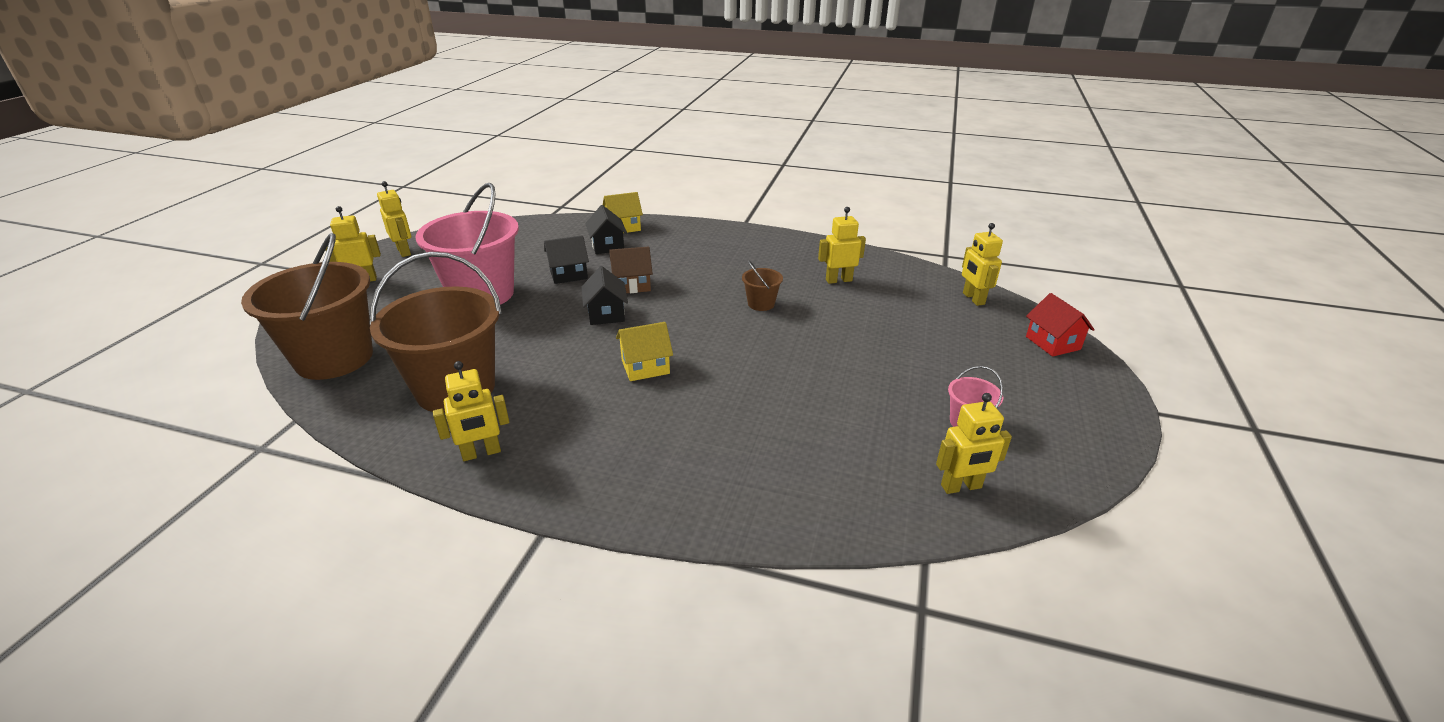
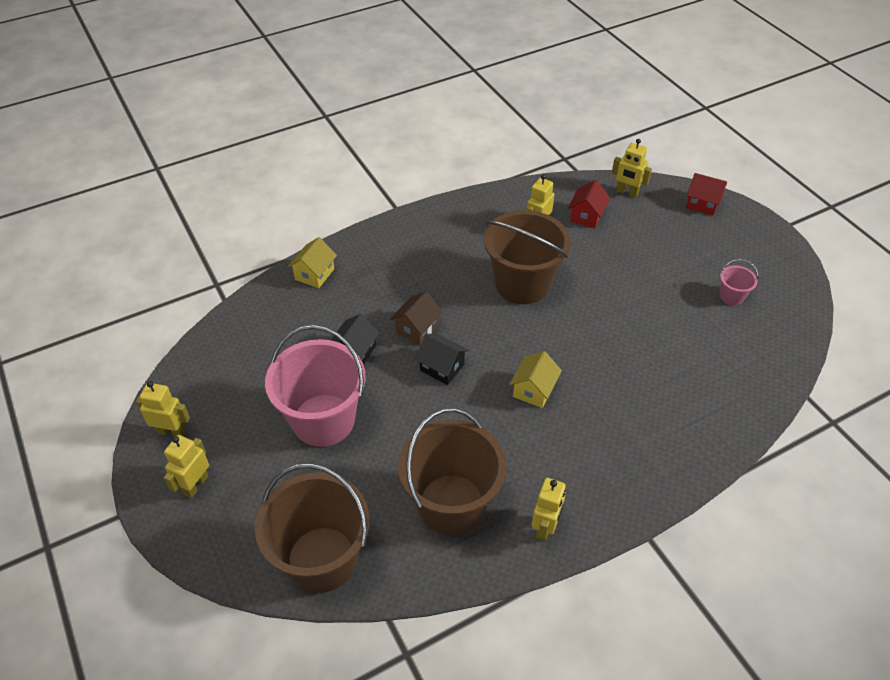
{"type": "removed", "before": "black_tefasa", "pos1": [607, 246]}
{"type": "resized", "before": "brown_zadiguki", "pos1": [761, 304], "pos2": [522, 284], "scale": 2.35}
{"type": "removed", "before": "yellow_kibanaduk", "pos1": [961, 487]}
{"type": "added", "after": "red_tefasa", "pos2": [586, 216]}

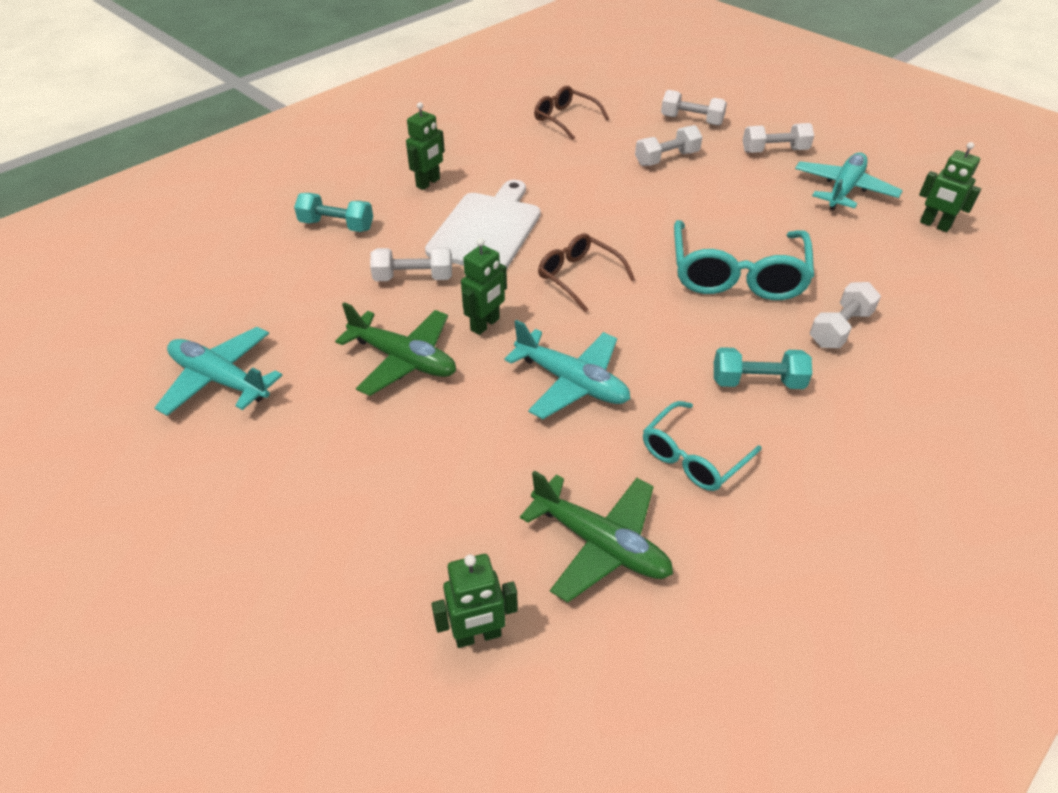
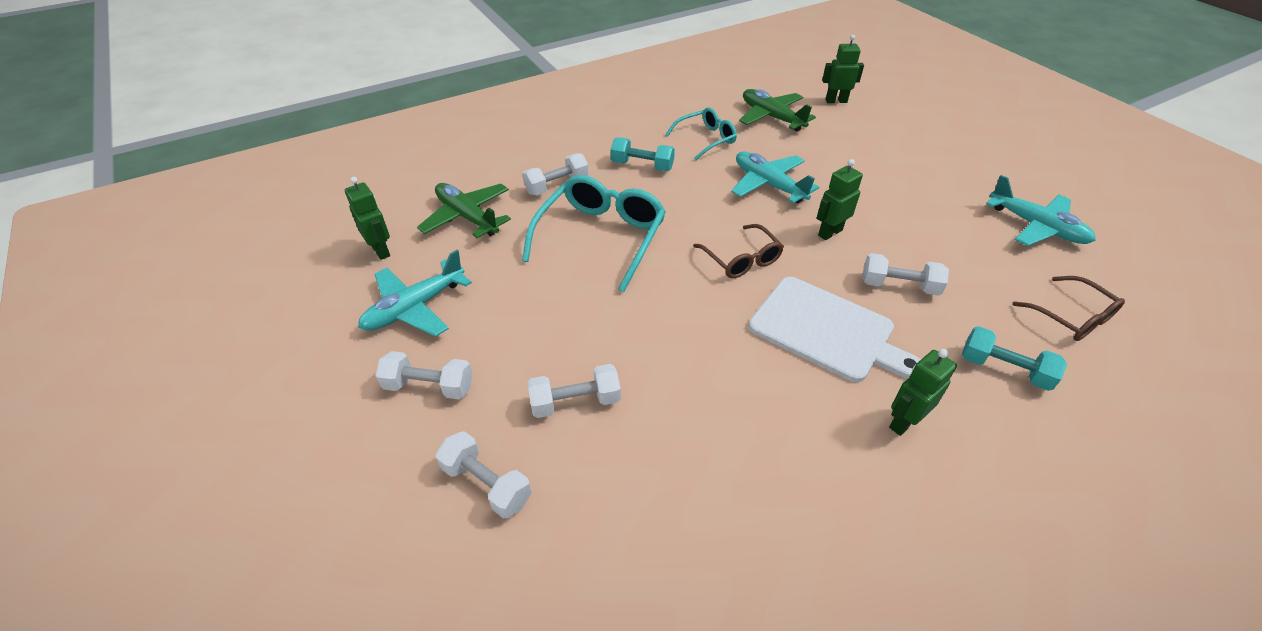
{"type": "moved", "before": "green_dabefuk", "pos1": [403, 360], "pos2": [467, 217]}
{"type": "turned", "before": "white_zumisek", "pos1": [486, 229], "pos2": [826, 330], "turn": -90}
{"type": "moved", "before": "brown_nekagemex", "pos1": [565, 119], "pos2": [1071, 317]}

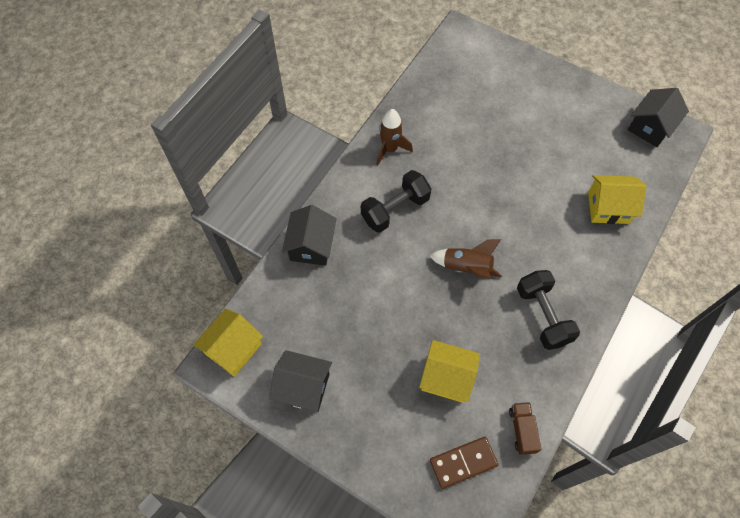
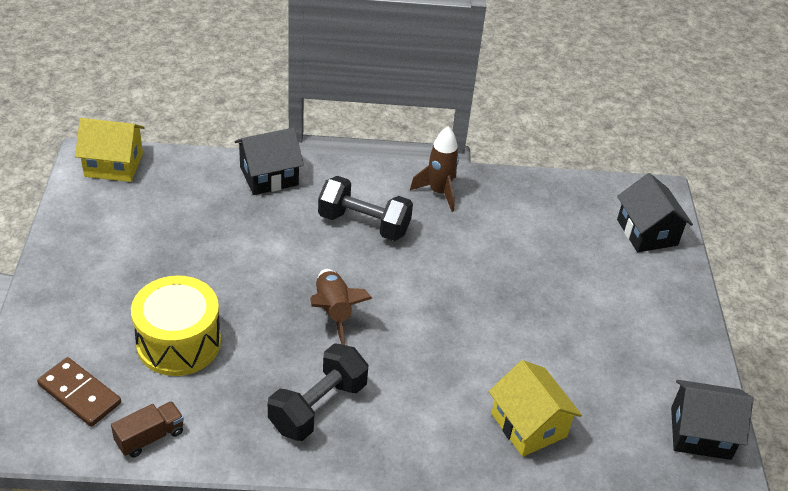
{"type": "moved", "before": "black_tefasa", "pos1": [303, 387], "pos2": [647, 232]}
{"type": "replaced", "before": "yellow_tefasa", "after": "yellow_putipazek", "pos1": [447, 377], "pos2": [179, 342]}

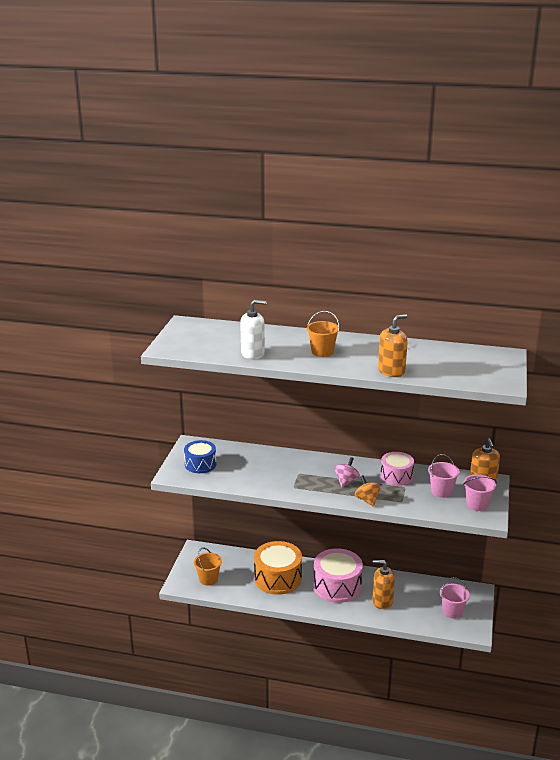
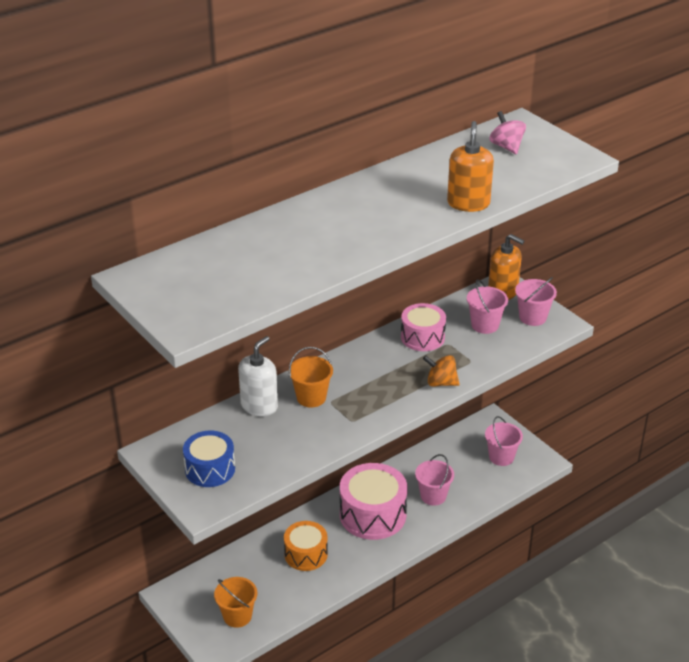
{"type": "moved", "before": "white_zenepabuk", "pos1": [253, 354], "pos2": [259, 406]}
{"type": "resized", "before": "orange_putipazek", "pos1": [278, 578], "pos2": [306, 554], "scale": 0.63}
{"type": "moved", "before": "orange_zadiguki", "pos1": [322, 352], "pos2": [311, 397]}
{"type": "moved", "before": "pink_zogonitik", "pos1": [346, 481], "pos2": [506, 147]}
{"type": "replaced", "before": "orange_zenepabuk", "after": "pink_zadiguki", "pos1": [382, 601], "pos2": [433, 496]}

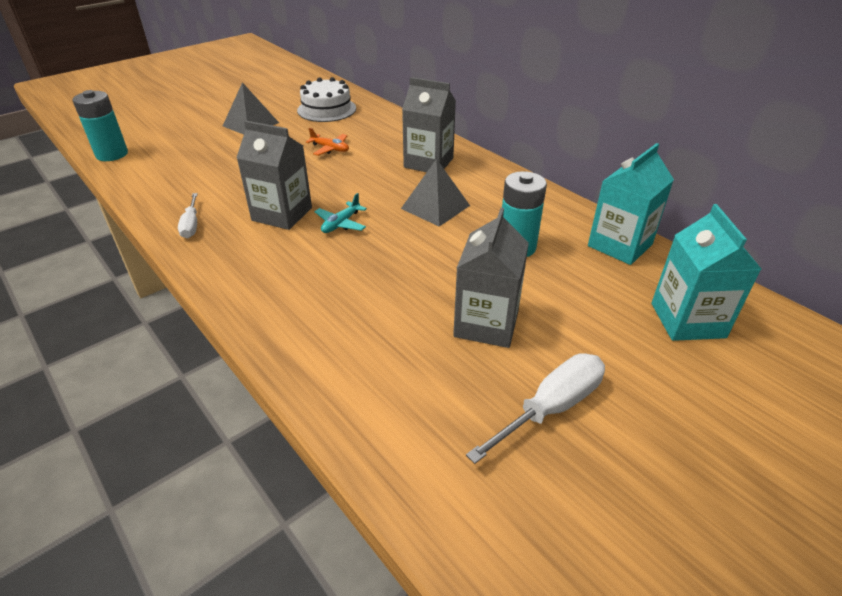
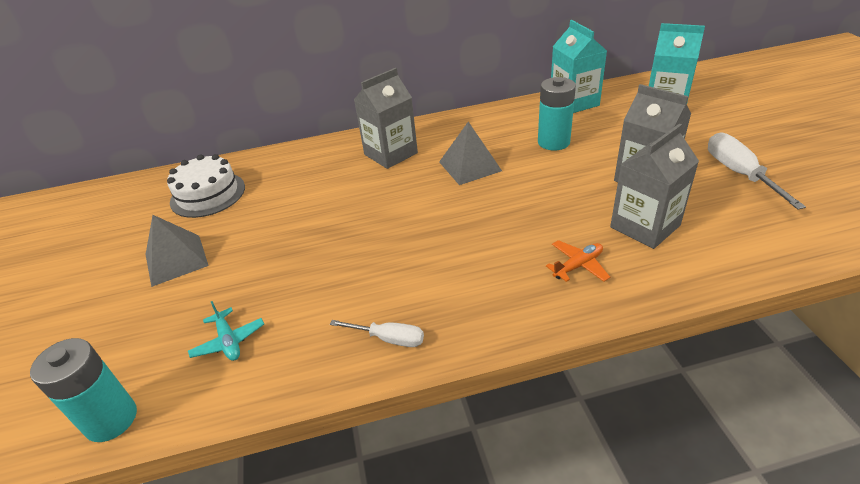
{"type": "moved", "before": "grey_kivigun", "pos1": [282, 214], "pos2": [645, 226]}
{"type": "moved", "before": "orange_dabefuk", "pos1": [330, 149], "pos2": [578, 266]}
{"type": "moved", "before": "turquoise_dabefuk", "pos1": [341, 224], "pos2": [229, 341]}

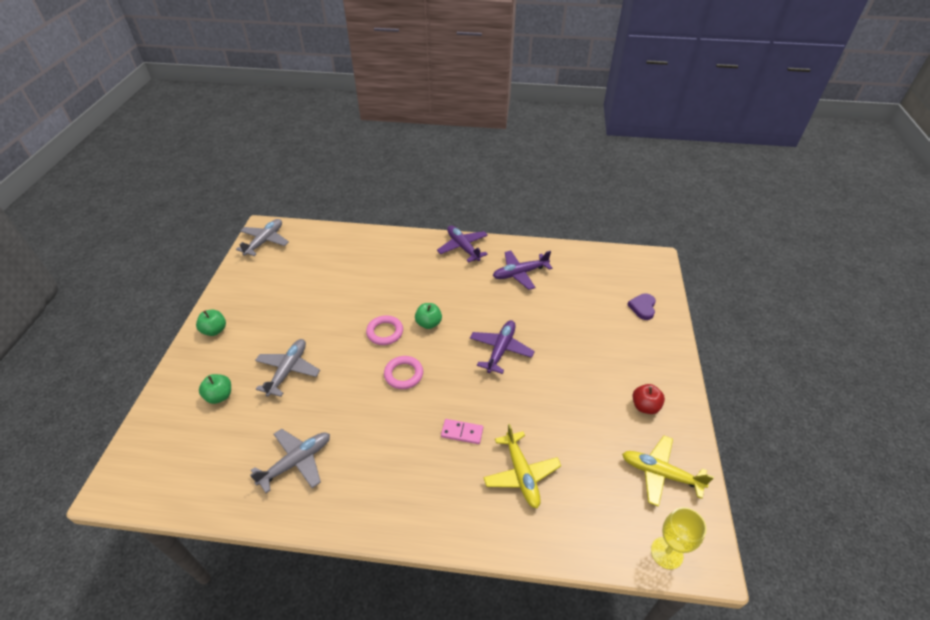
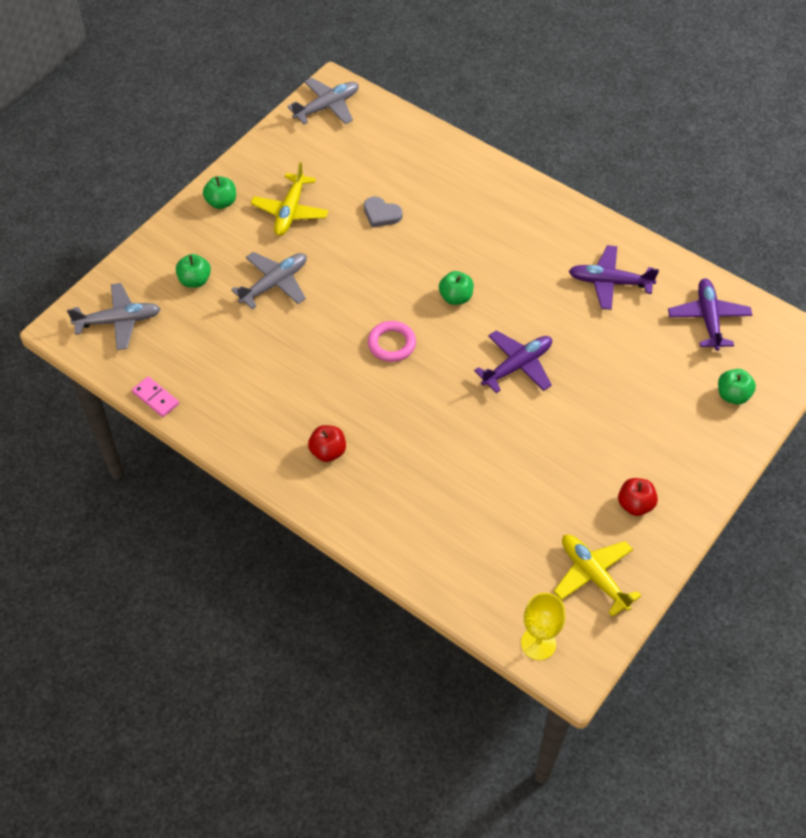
{"type": "moved", "before": "grey_dabefuk", "pos1": [297, 462], "pos2": [119, 321]}
{"type": "removed", "before": "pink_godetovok", "pos1": [385, 332]}
{"type": "moved", "before": "purple_dabefuk", "pos1": [463, 247], "pos2": [708, 318]}
{"type": "moved", "before": "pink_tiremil", "pos1": [462, 432], "pos2": [156, 398]}
{"type": "moved", "before": "yellow_dabefuk", "pos1": [521, 474], "pos2": [290, 211]}
{"type": "replaced", "before": "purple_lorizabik", "after": "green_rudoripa", "pos1": [642, 307], "pos2": [732, 395]}
{"type": "added", "after": "red_rudoripa", "pos2": [328, 451]}
{"type": "added", "after": "grey_lorizabik", "pos2": [381, 214]}

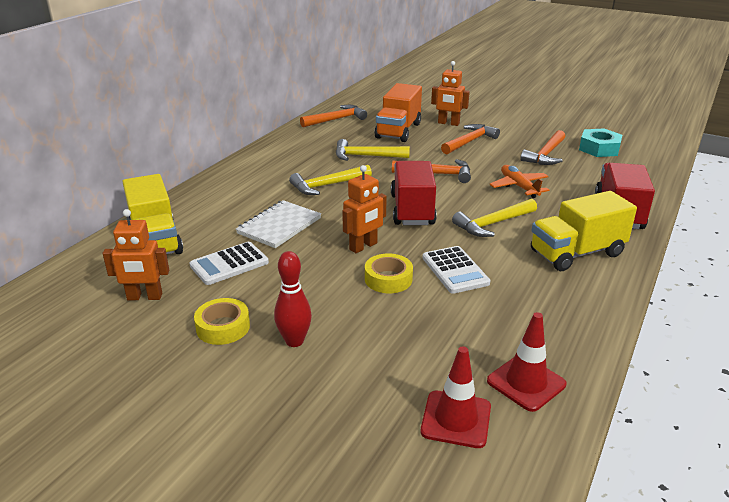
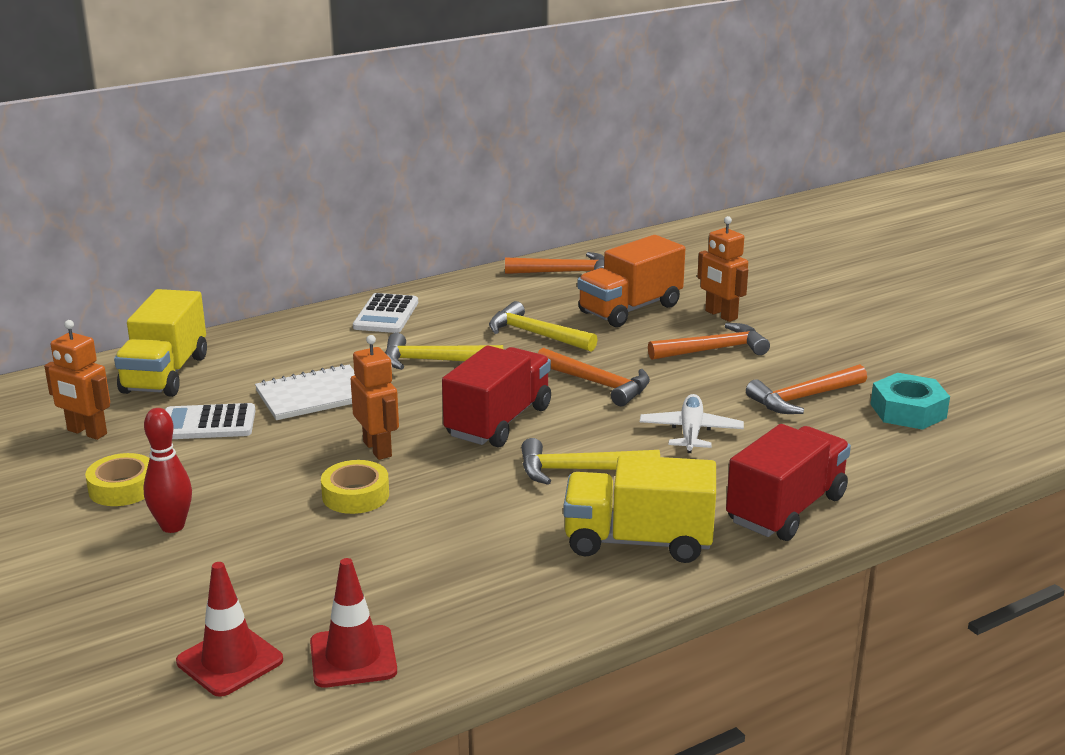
{"type": "turned", "before": "orange_kibanaduk", "pos1": [363, 246], "pos2": [378, 449], "turn": -105}
{"type": "moved", "before": "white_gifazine", "pos1": [455, 270], "pos2": [386, 315]}
{"type": "recoloured", "before": "orange_dabefuk", "after": "white_dabefuk", "pos1": [519, 186], "pos2": [691, 432]}

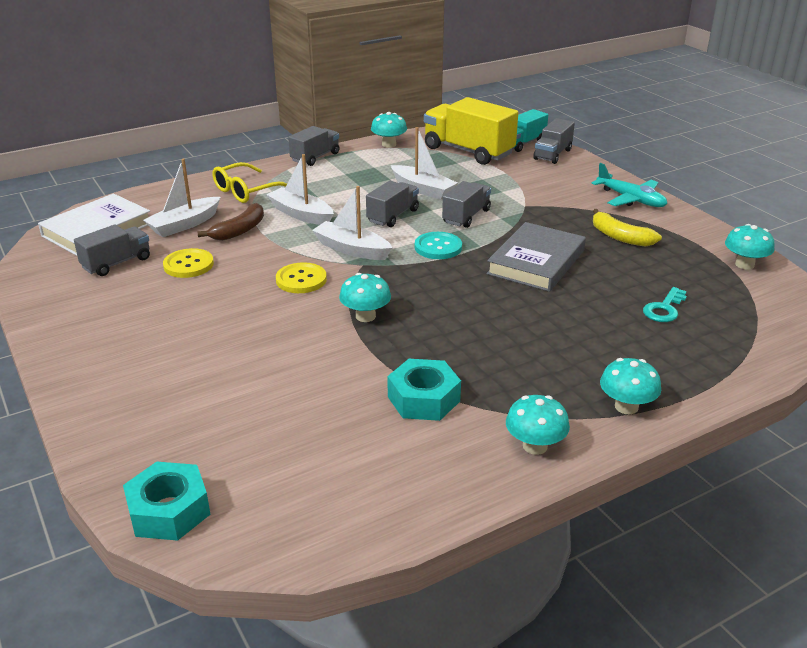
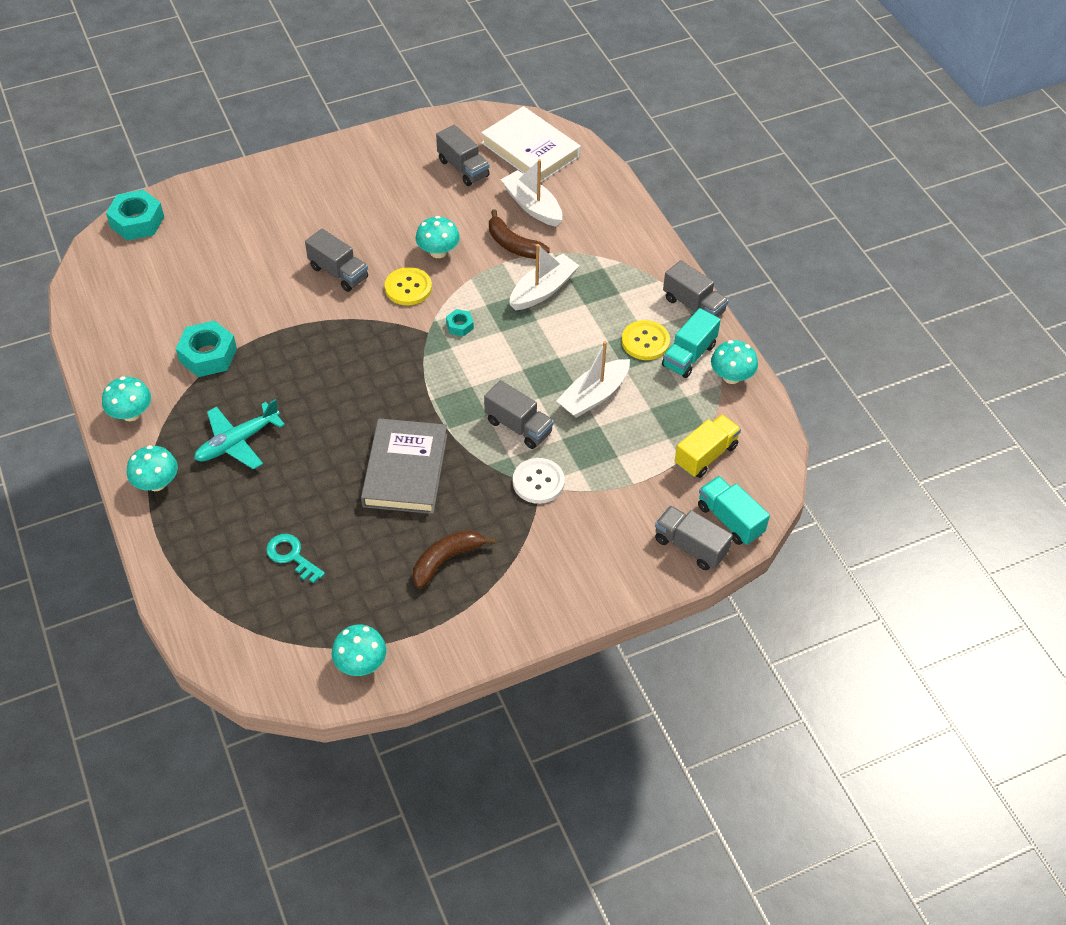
{"type": "moved", "before": "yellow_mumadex", "pos1": [188, 265], "pos2": [645, 341]}
{"type": "removed", "before": "yellow_nekagemex", "pos1": [246, 191]}
{"type": "replaced", "before": "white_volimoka", "after": "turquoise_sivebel", "pos1": [351, 249], "pos2": [459, 326]}
{"type": "moved", "before": "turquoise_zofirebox", "pos1": [365, 316], "pos2": [438, 252]}
{"type": "moved", "before": "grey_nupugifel", "pos1": [393, 216], "pos2": [338, 272]}
{"type": "removed", "before": "turquoise_mumadex", "pos1": [438, 247]}
{"type": "resized", "before": "yellow_nupugifel", "pos1": [468, 151], "pos2": [705, 455], "scale": 0.58}
{"type": "turned", "before": "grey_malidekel", "pos1": [536, 262], "pos2": [405, 470], "turn": 60}
{"type": "moved", "before": "turquoise_dabefuk", "pos1": [631, 199], "pos2": [237, 442]}
{"type": "recoloured", "before": "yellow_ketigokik", "after": "brown_ketigokik", "pos1": [620, 237], "pos2": [446, 560]}
{"type": "added", "after": "white_mumadex", "pos2": [538, 482]}
{"type": "added", "after": "turquoise_nupugifel", "pos2": [689, 355]}

